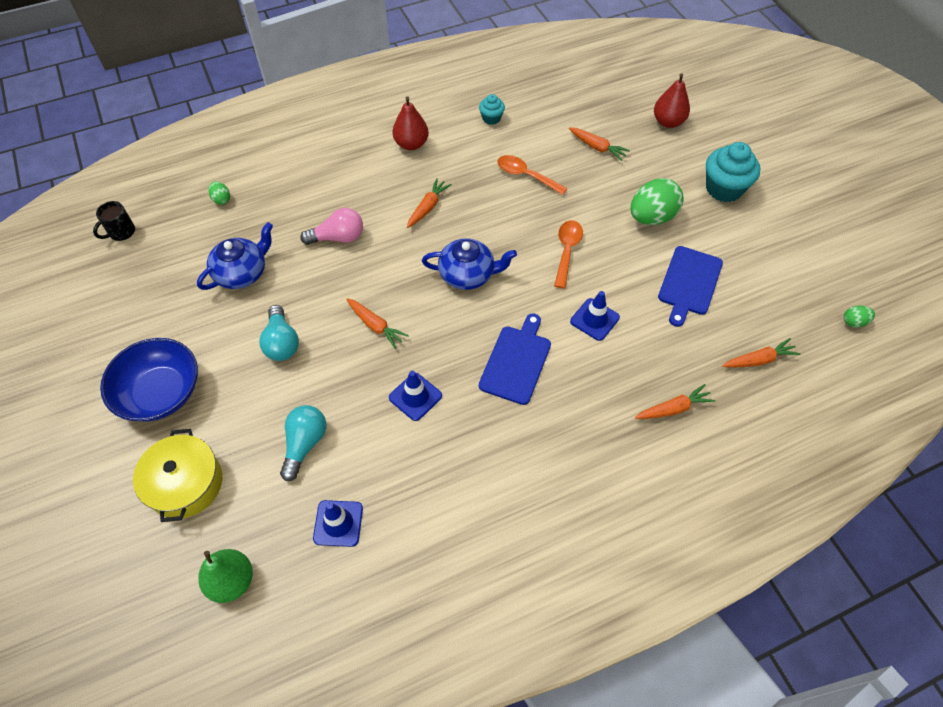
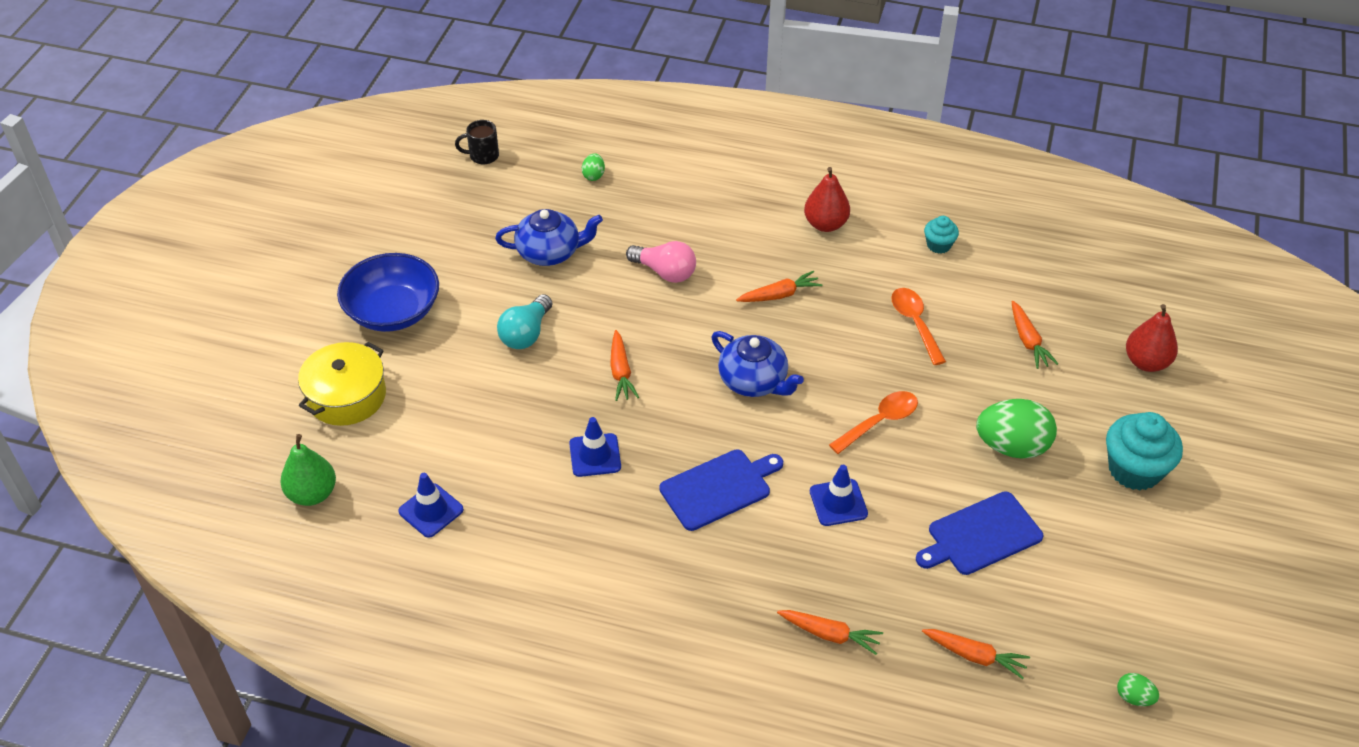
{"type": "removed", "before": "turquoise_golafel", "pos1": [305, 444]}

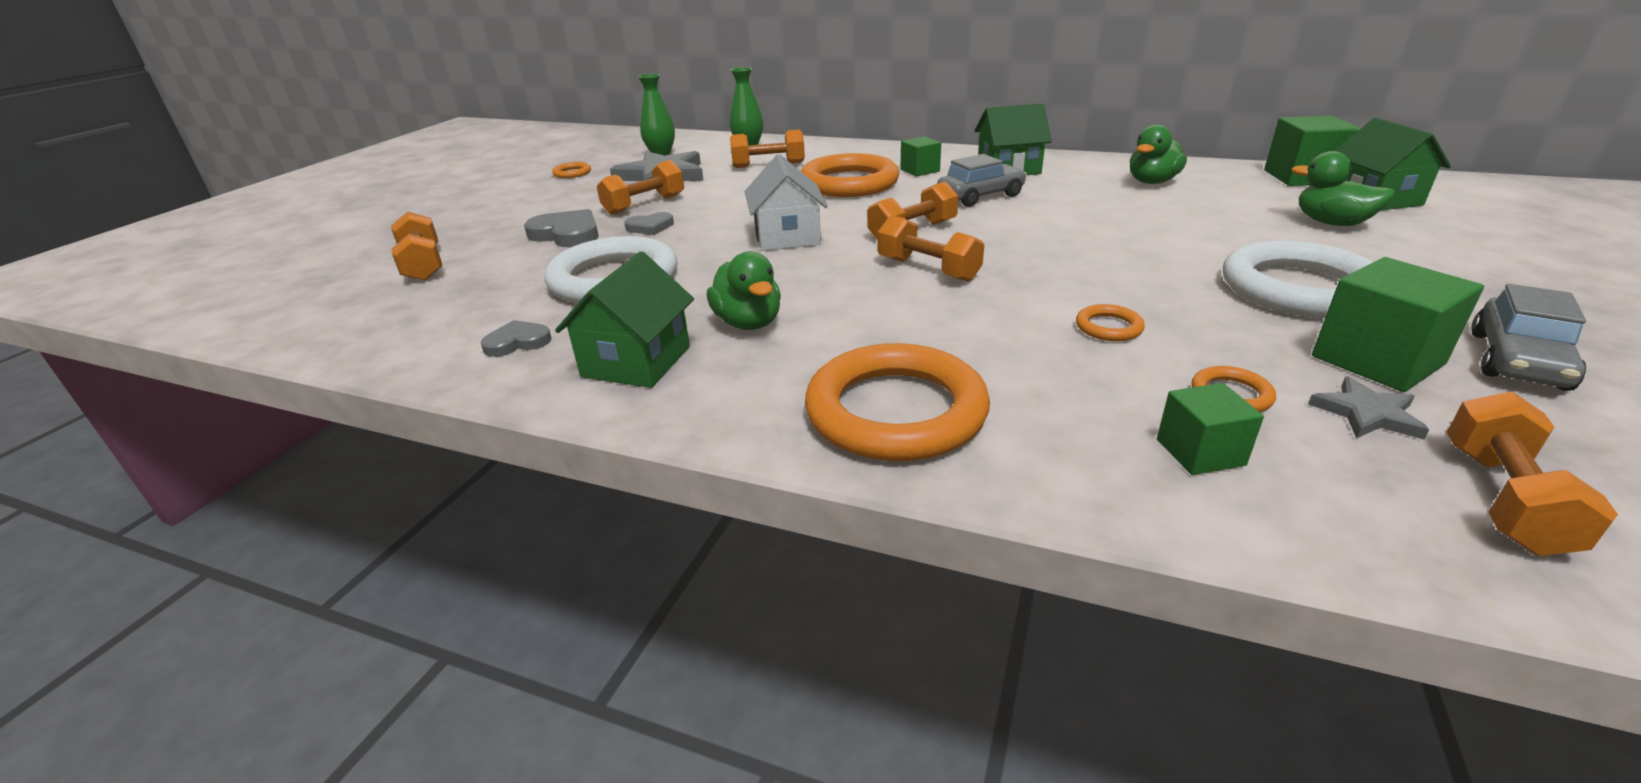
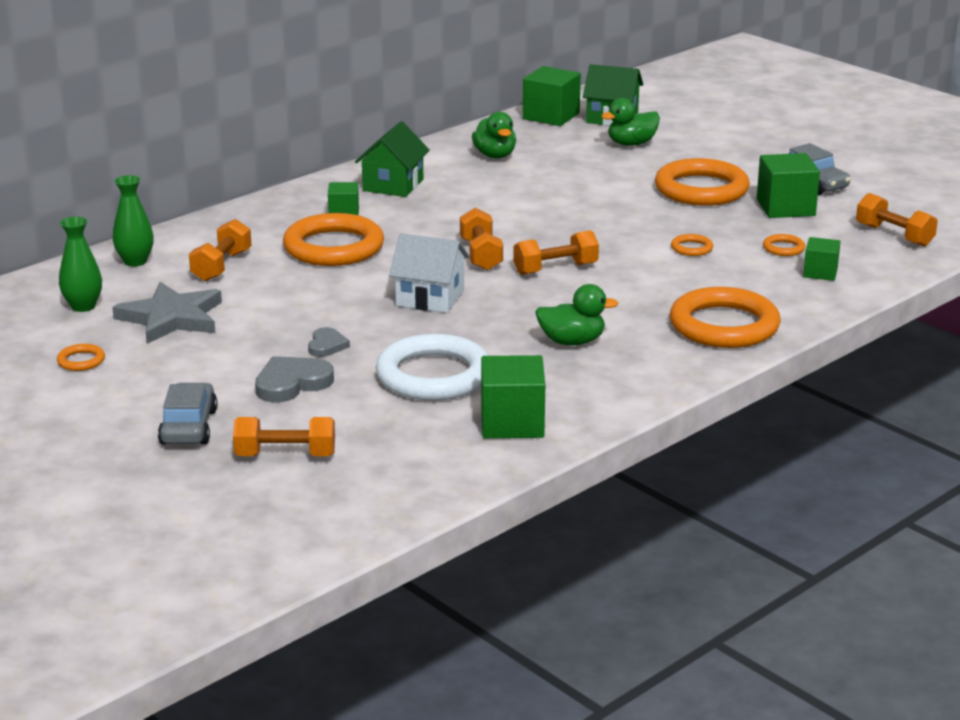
{"type": "replaced", "before": "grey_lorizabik", "after": "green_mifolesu", "pos1": [517, 342], "pos2": [512, 423]}
{"type": "removed", "before": "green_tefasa", "pos1": [636, 362]}
{"type": "removed", "before": "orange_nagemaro", "pos1": [644, 205]}
{"type": "moved", "before": "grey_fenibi", "pos1": [980, 196], "pos2": [188, 427]}
{"type": "recoloured", "before": "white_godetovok", "after": "orange_godetovok", "pos1": [1299, 289], "pos2": [701, 189]}
{"type": "removed", "before": "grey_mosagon", "pos1": [1367, 413]}

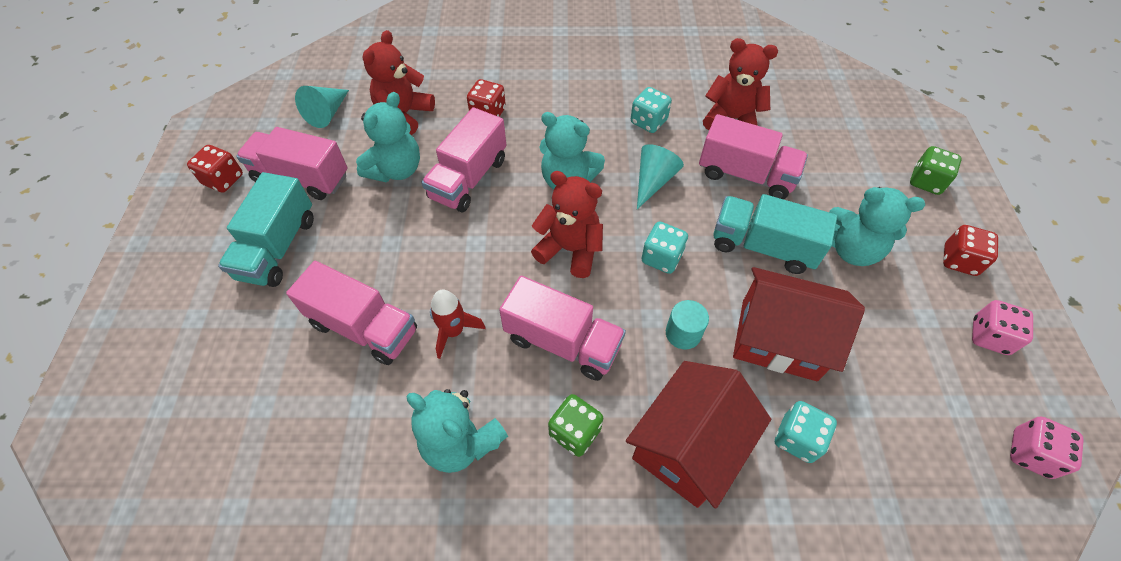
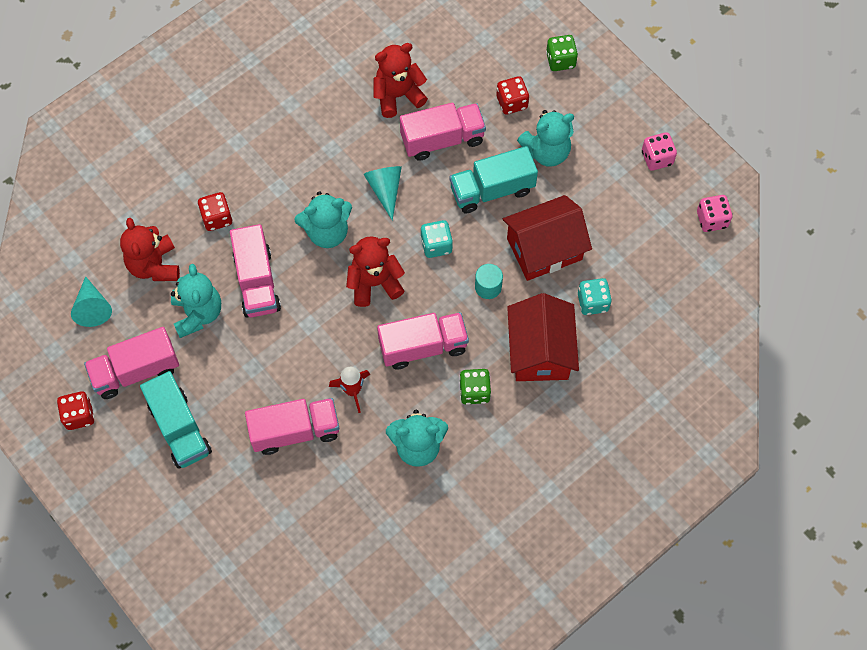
{"type": "removed", "before": "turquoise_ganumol", "pos1": [648, 122]}
{"type": "moved", "before": "red_ganumol", "pos1": [959, 260], "pos2": [512, 102]}

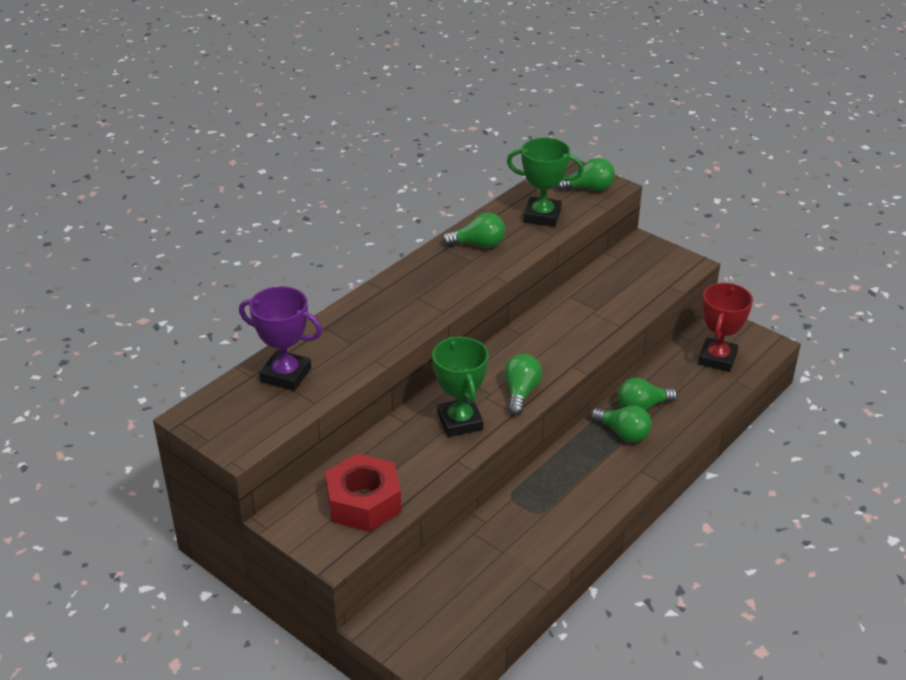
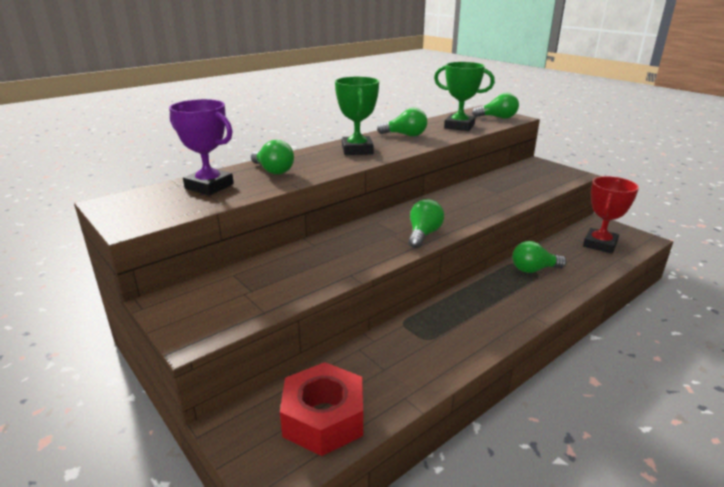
{"type": "moved", "before": "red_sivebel", "pos1": [364, 502], "pos2": [323, 418]}
{"type": "moved", "before": "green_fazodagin", "pos1": [460, 421], "pos2": [357, 150]}
{"type": "moved", "before": "green_golafel", "pos1": [623, 433], "pos2": [273, 171]}

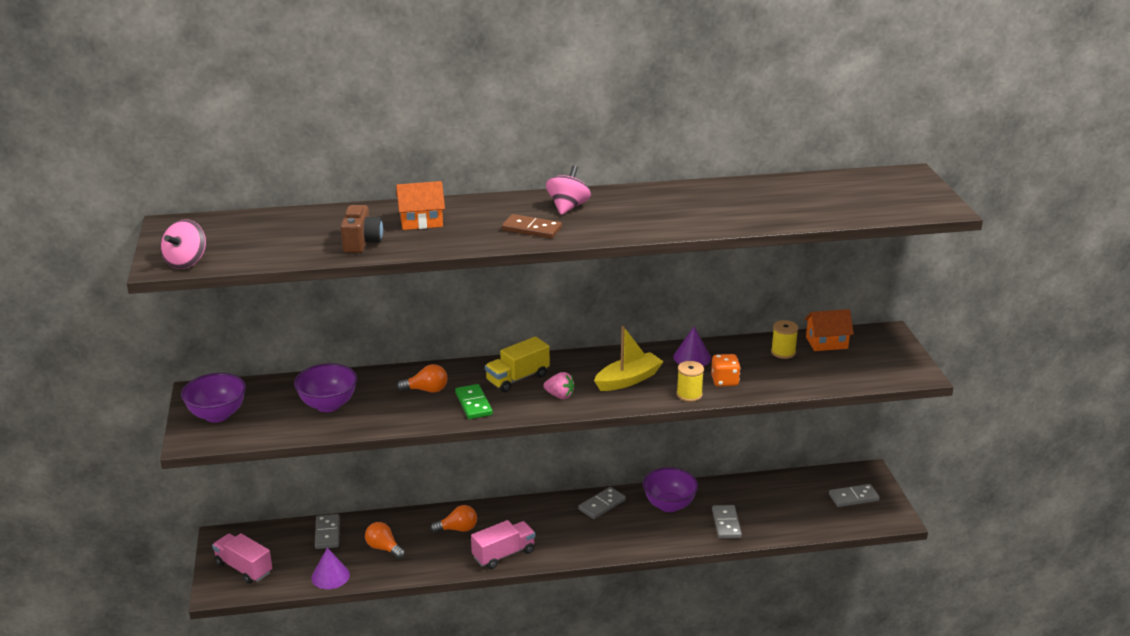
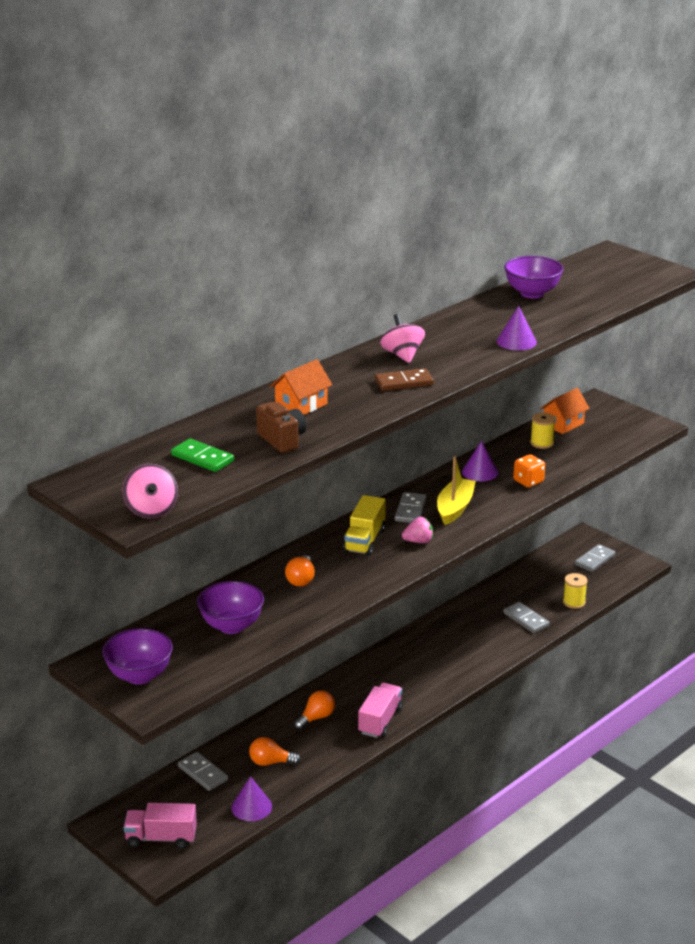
{"type": "turned", "before": "orange_golafel", "pos1": [426, 390], "pos2": [301, 579], "turn": 135}
{"type": "moved", "before": "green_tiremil", "pos1": [473, 404], "pos2": [202, 458]}
{"type": "moved", "before": "grey_tiremil", "pos1": [602, 505], "pos2": [410, 510]}
{"type": "moved", "before": "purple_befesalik", "pos1": [669, 505], "pos2": [532, 293]}
{"type": "moved", "before": "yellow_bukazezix", "pos1": [689, 394], "pos2": [574, 602]}
{"type": "added", "after": "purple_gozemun", "pos2": [516, 341]}

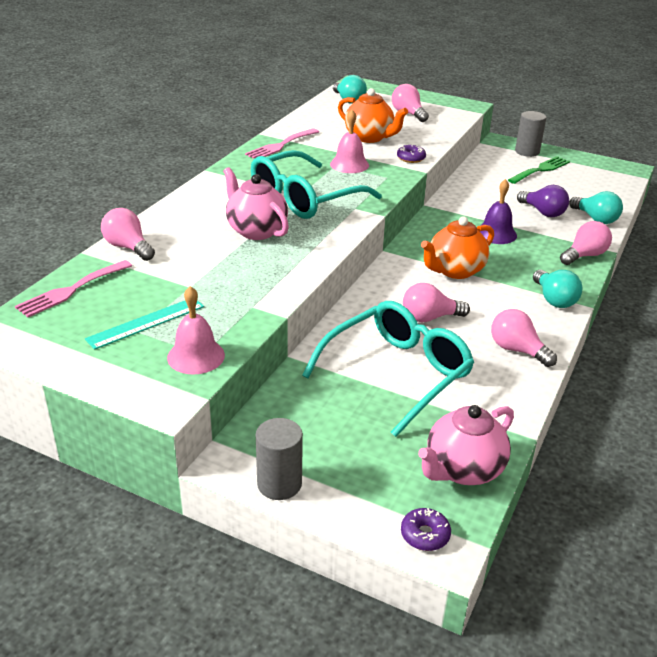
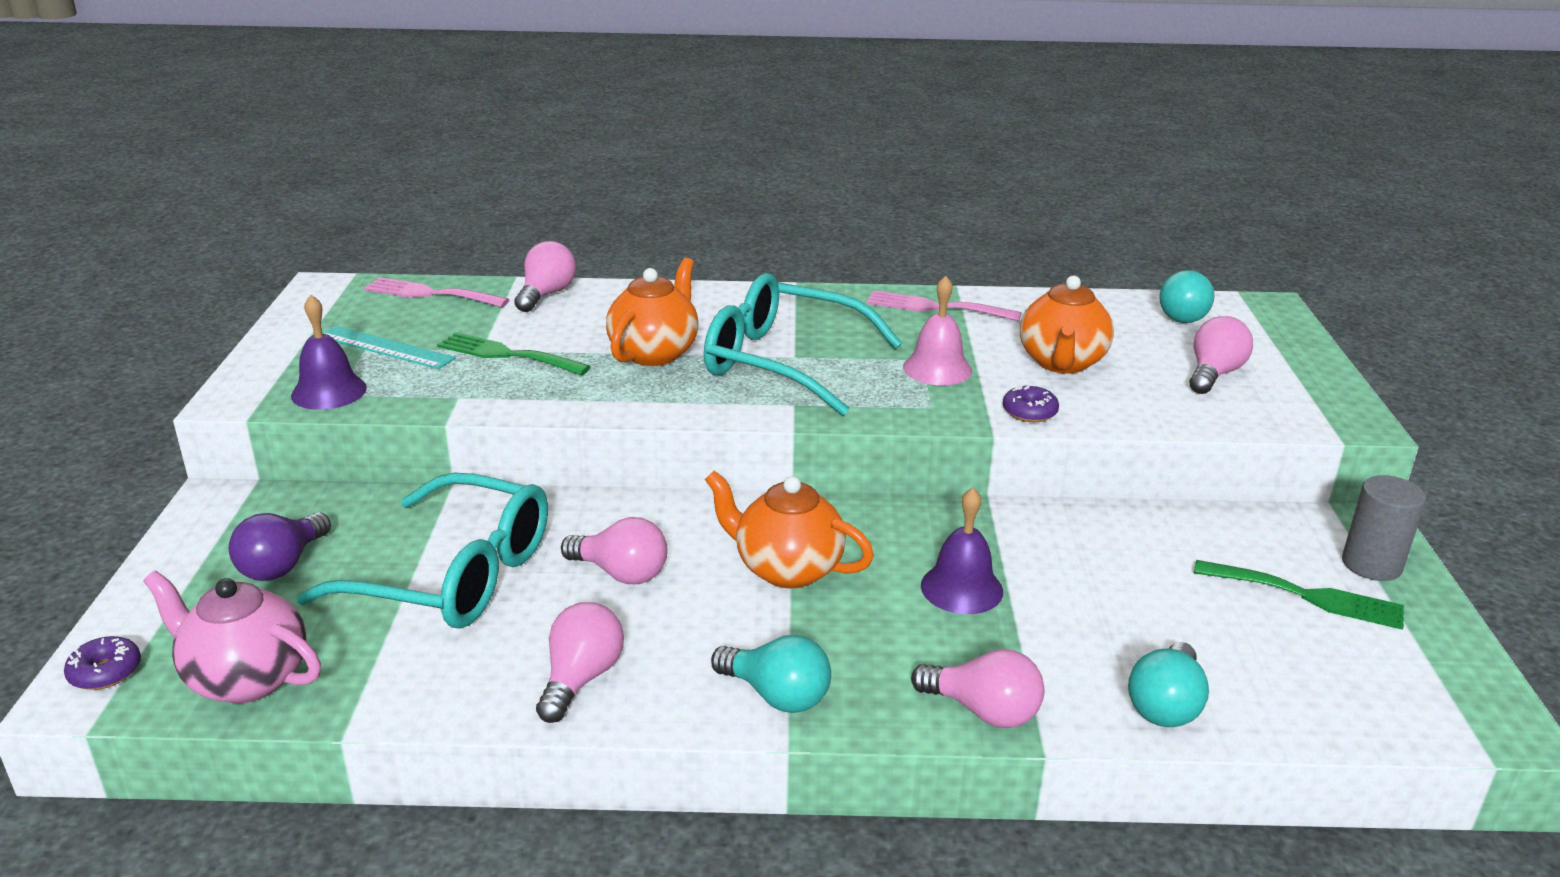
{"type": "recoloured", "before": "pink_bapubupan", "after": "purple_bapubupan", "pos1": [196, 356], "pos2": [329, 391]}
{"type": "recoloured", "before": "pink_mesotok", "after": "orange_mesotok", "pos1": [256, 231], "pos2": [655, 353]}
{"type": "removed", "before": "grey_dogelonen", "pos1": [279, 484]}
{"type": "turned", "before": "pink_golafel", "pos1": [429, 318], "pos2": [621, 573], "turn": 150}
{"type": "moved", "before": "purple_golafel", "pos1": [543, 212], "pos2": [282, 565]}
{"type": "turned", "before": "turquoise_golafel", "pos1": [554, 299], "pos2": [777, 695], "turn": -105}
{"type": "added", "after": "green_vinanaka", "pos2": [506, 354]}

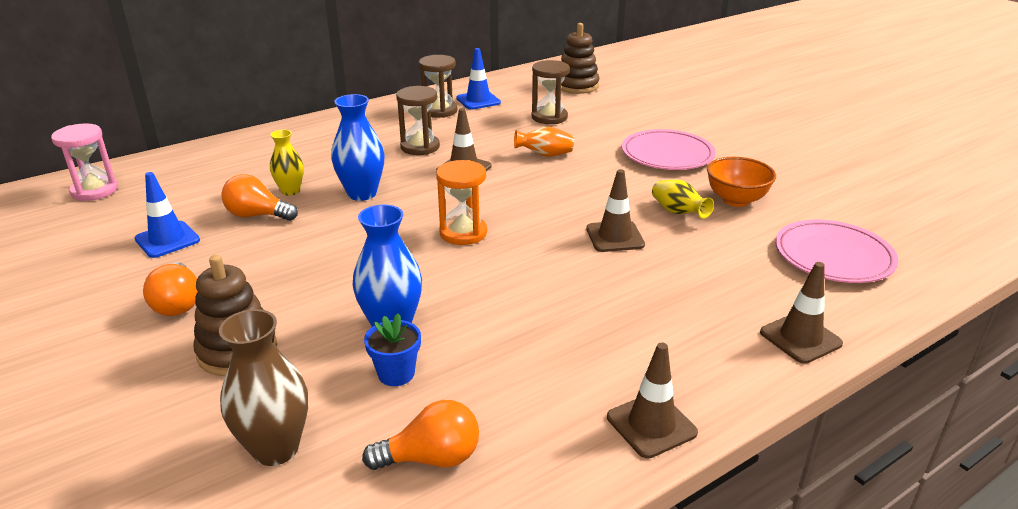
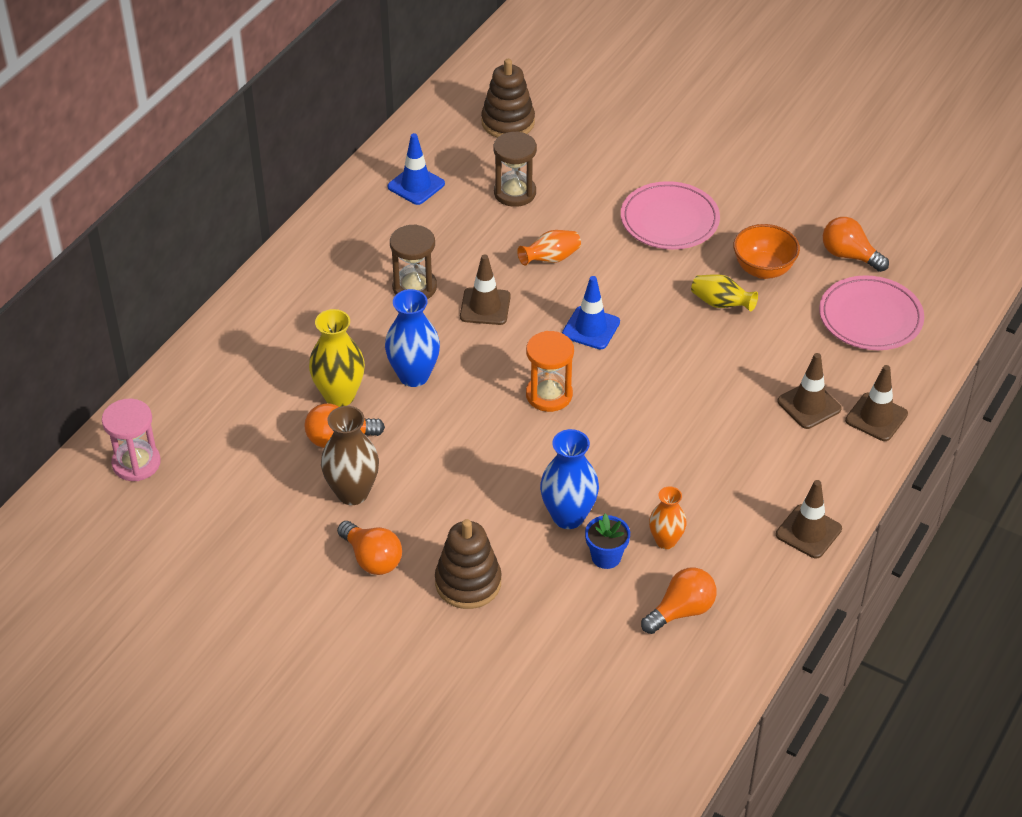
{"type": "moved", "before": "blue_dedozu", "pos1": [167, 240], "pos2": [591, 328]}
{"type": "moved", "before": "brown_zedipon", "pos1": [276, 448], "pos2": [352, 493]}
{"type": "resized", "before": "yellow_zedipon", "pos1": [290, 191], "pos2": [339, 396], "scale": 1.58}
{"type": "removed", "before": "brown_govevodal", "pos1": [439, 111]}
{"type": "moved", "before": "brown_dedozu", "pos1": [615, 237], "pos2": [809, 405]}
{"type": "added", "after": "orange_zedipon", "pos2": [666, 541]}
{"type": "added", "after": "orange_golafel", "pos2": [849, 255]}

